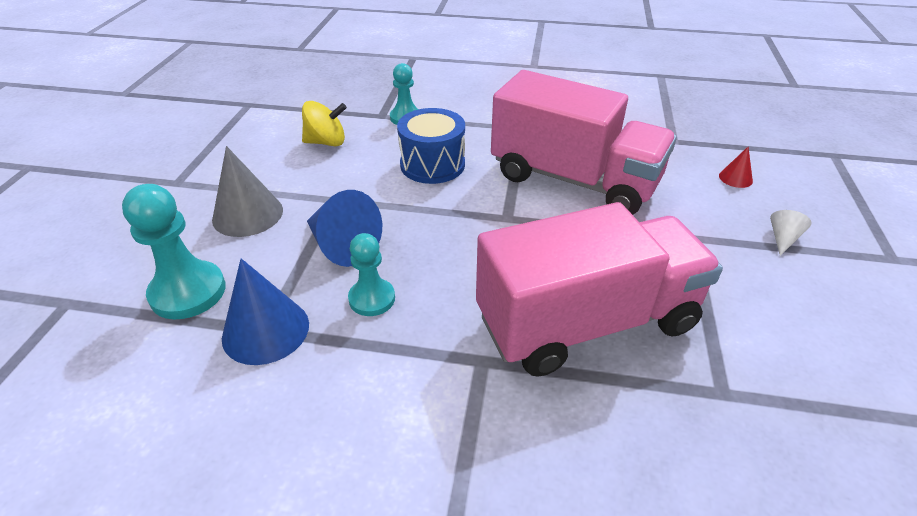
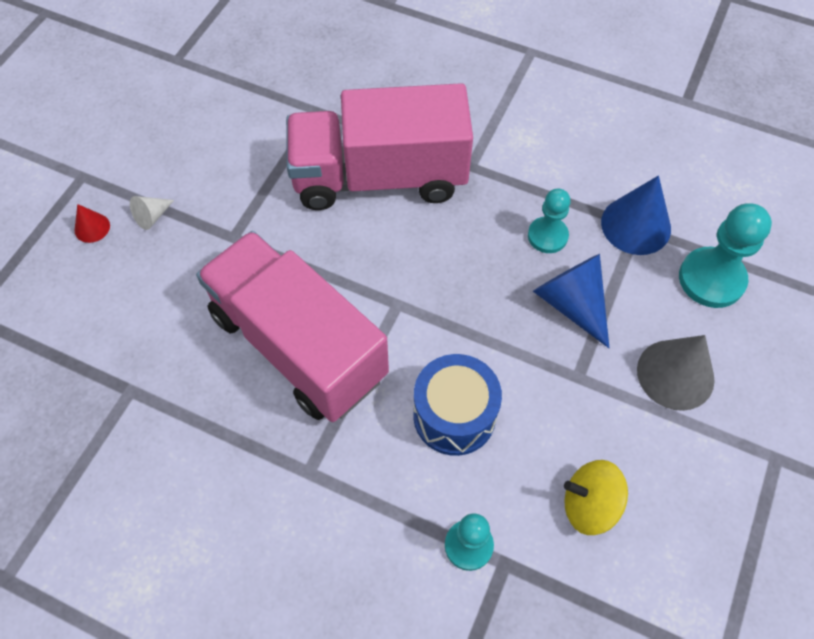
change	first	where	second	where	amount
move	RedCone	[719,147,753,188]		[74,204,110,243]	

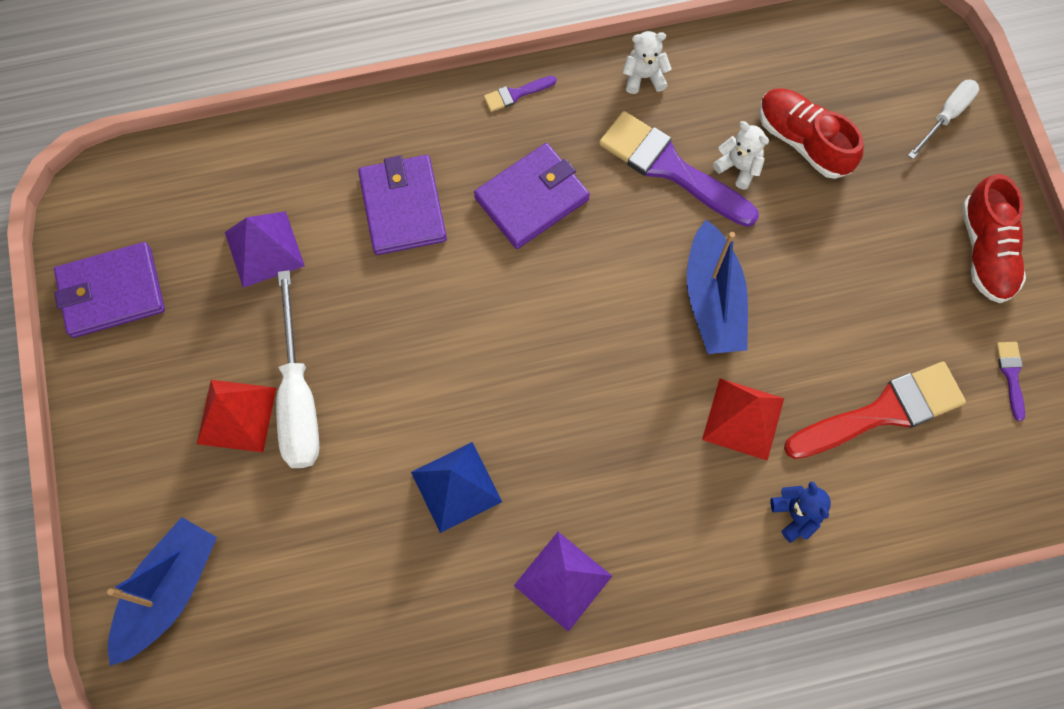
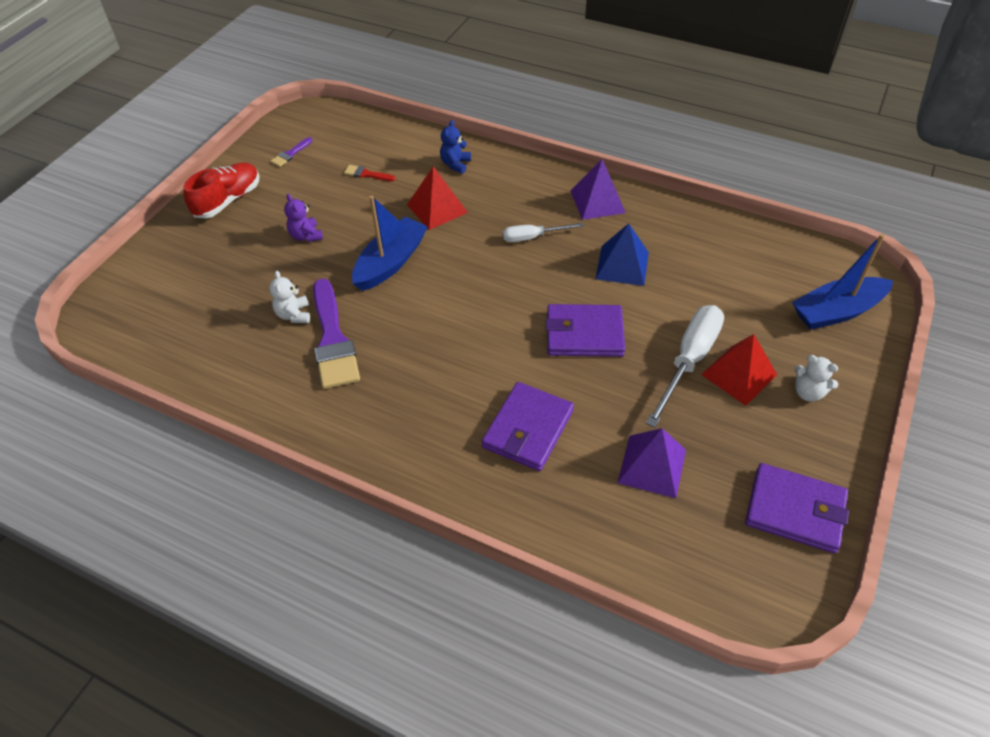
change	first	where	second	where	amount
delete	PurpleBrush	[484,76,557,112]			
delete	RedShoe	[759,88,864,179]			
insert			PurpleTeddyBear	[284,194,323,242]	
move	PurpleWallet	[474,143,590,249]		[546,304,625,357]	
move	WhiteTeddyBear	[623,31,672,94]		[795,355,838,402]	
move	WhiteScrewdriver	[908,80,979,159]		[503,223,584,242]	
resize	RedBrush	[784,362,966,459]		[344,165,396,181]	x0.44

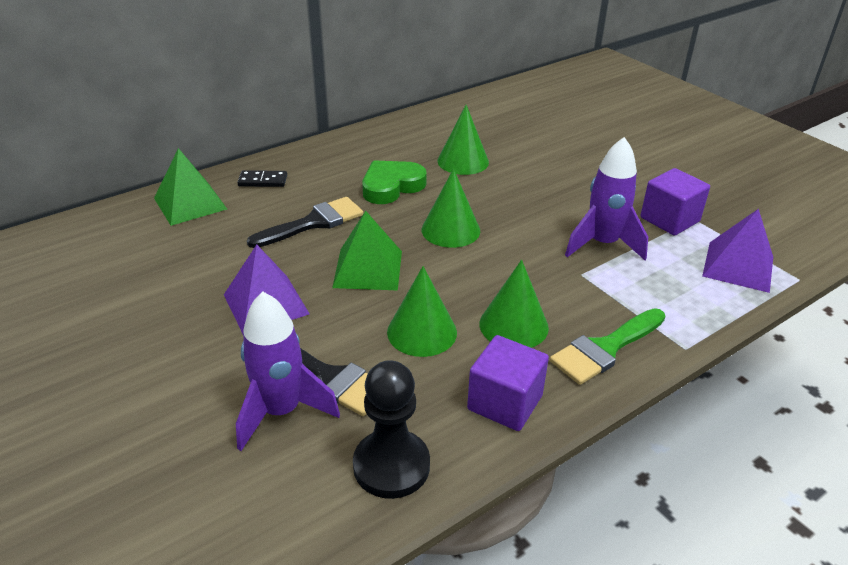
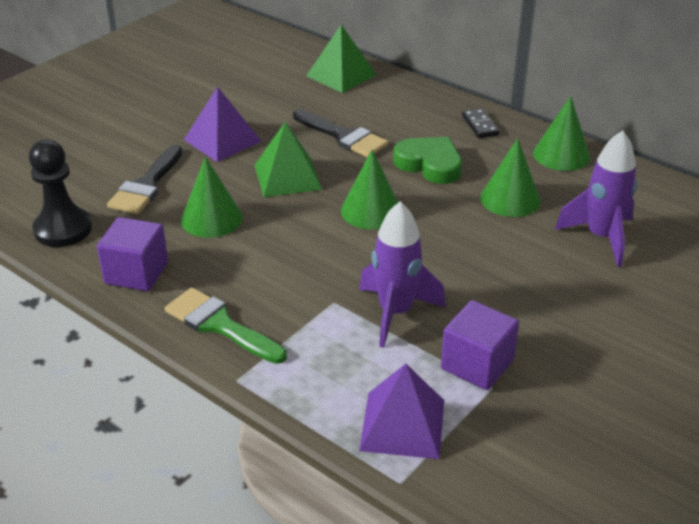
change	first	where	second	where	amount
move	PurpleRocket	[236,291,340,451]		[555,130,637,267]	
move	BlackDomino	[237,170,287,187]		[462,108,500,138]	
move	GreenCone	[479,260,549,348]		[533,96,590,171]	

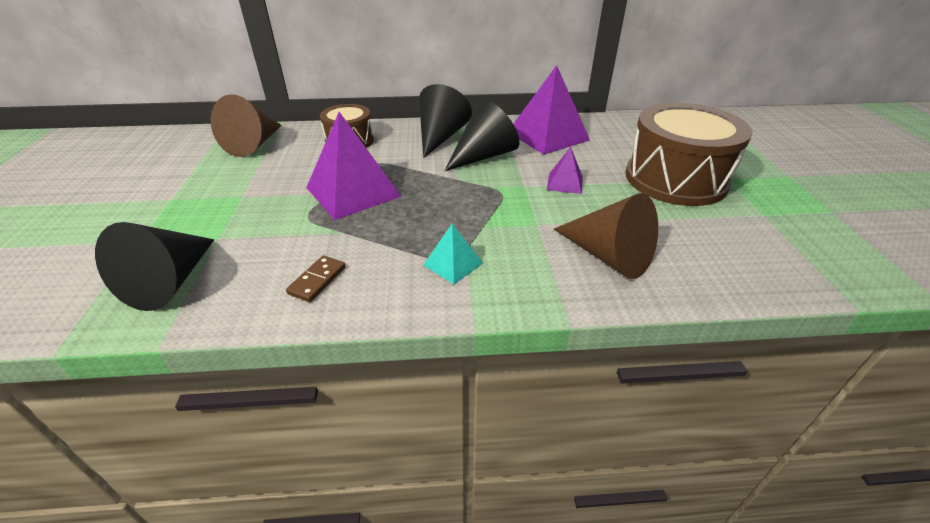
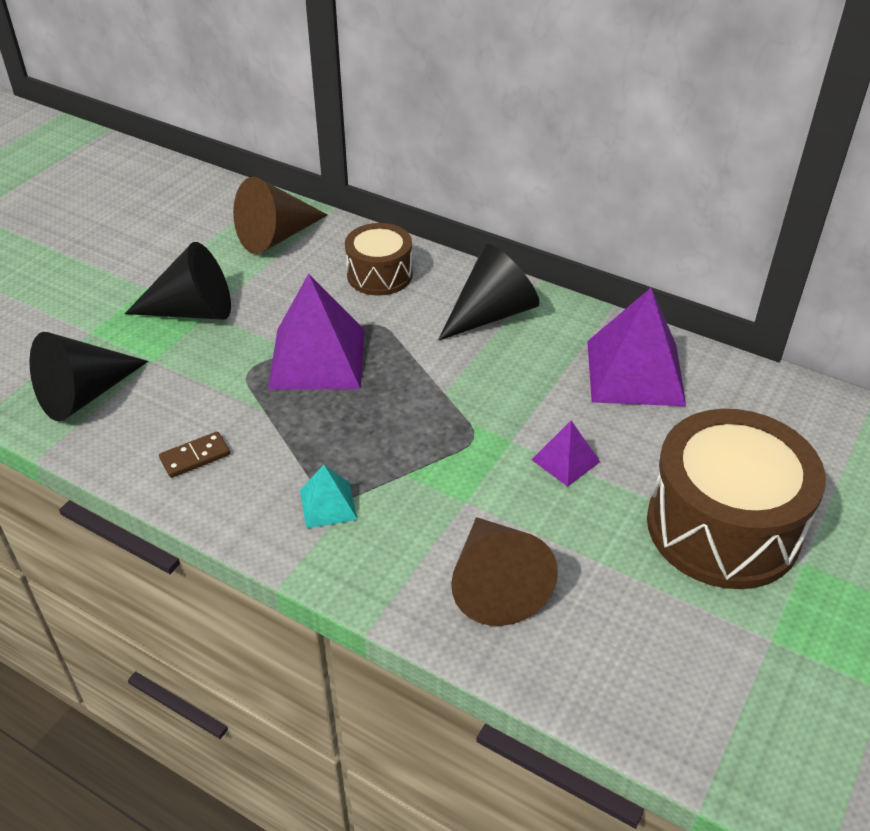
change	first	where	second	where	amount
move	BlackCone	[445,100,519,171]		[125,242,231,320]	

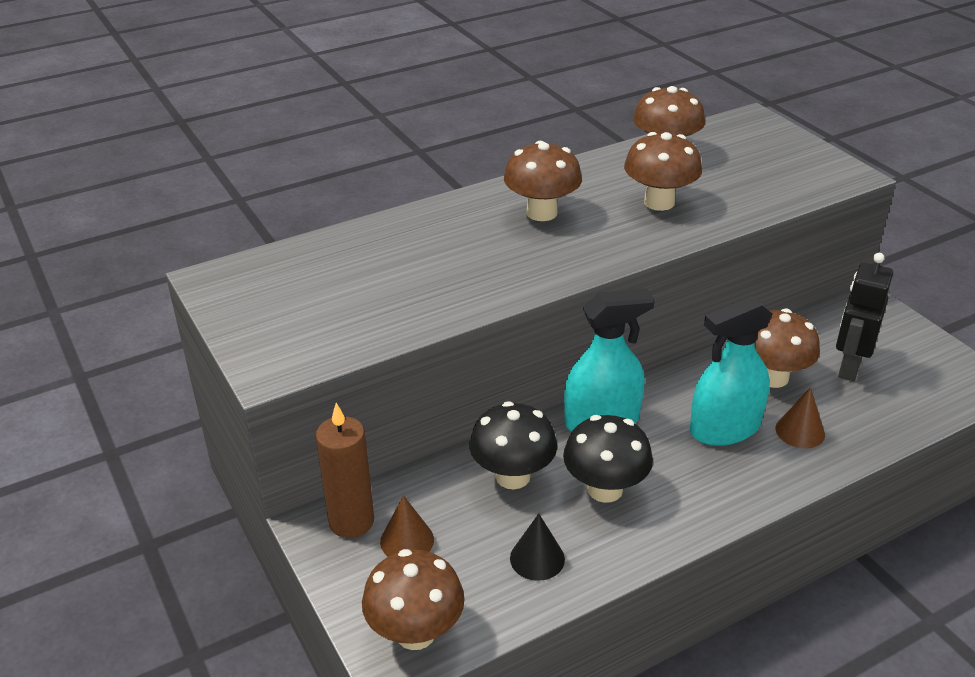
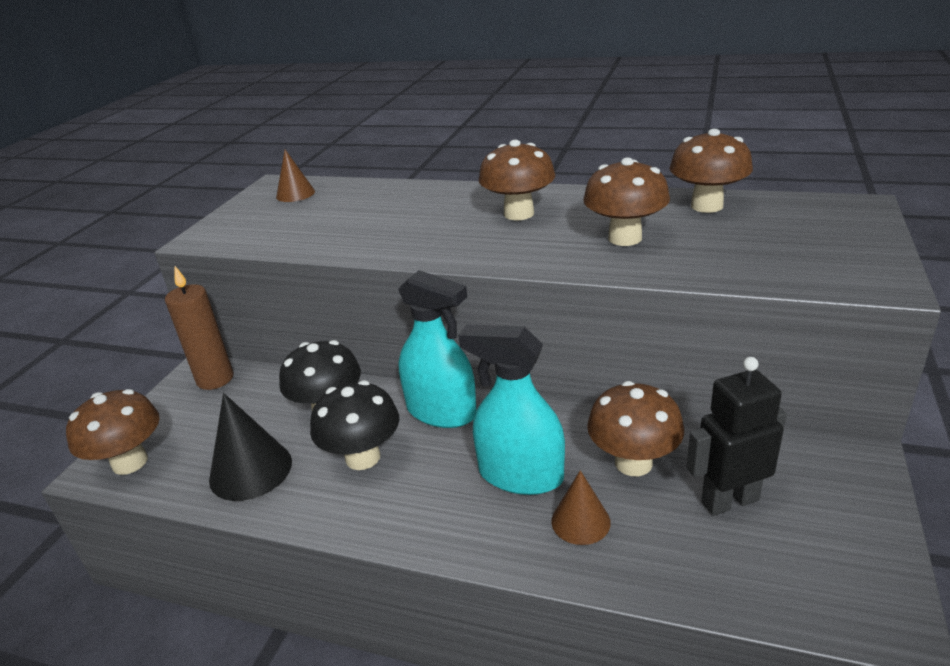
change	first	where	second	where	amount
move	BrownCone	[380,495,434,557]		[276,150,315,202]	
resize	BlackCone	[510,513,565,581]		[209,393,292,501]	x1.60

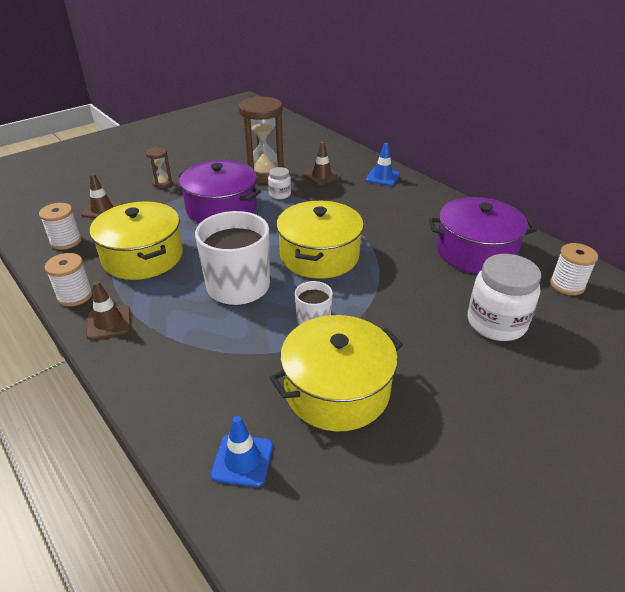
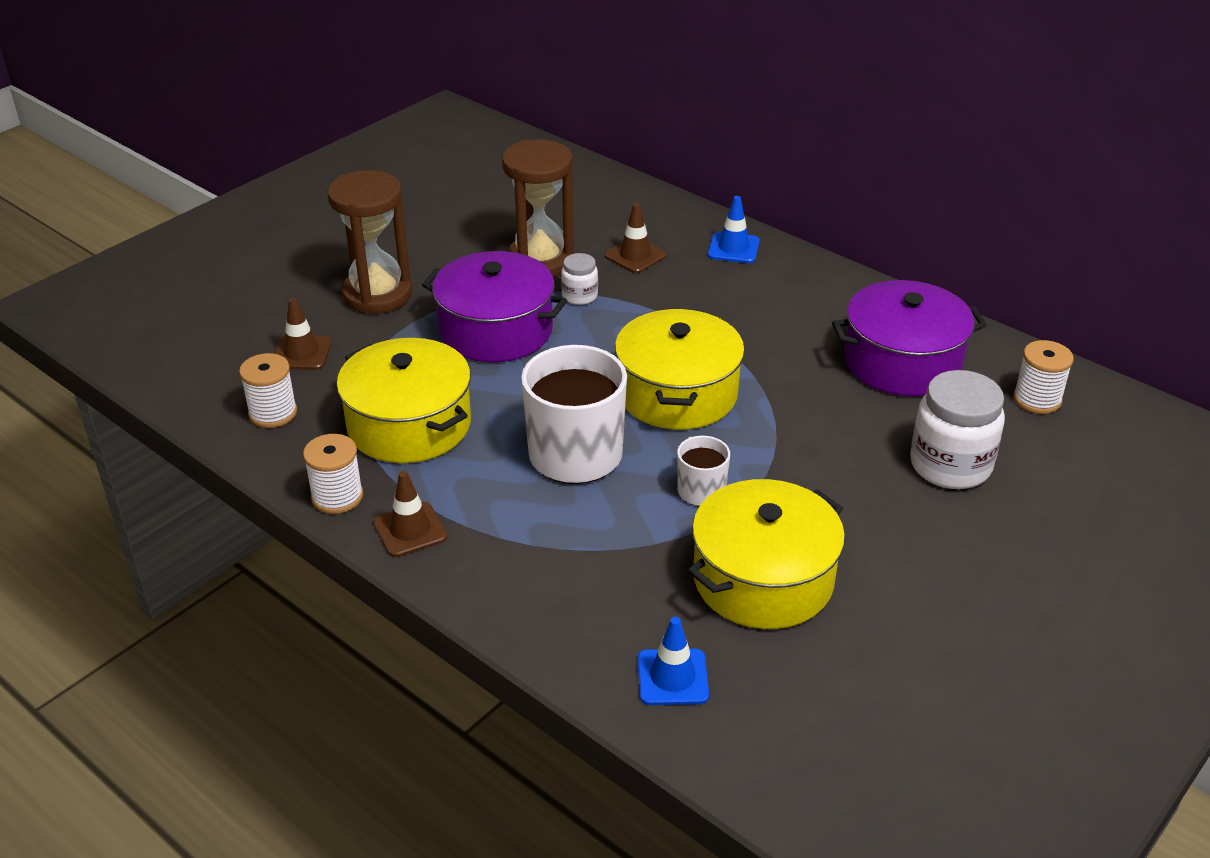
change	first	where	second	where	amount
resize	BrownHourglass	[146,147,172,188]		[327,170,412,314]	x2.11

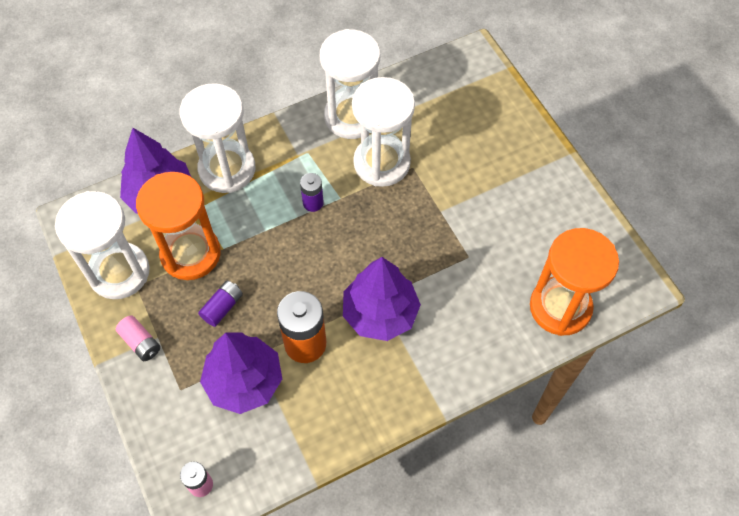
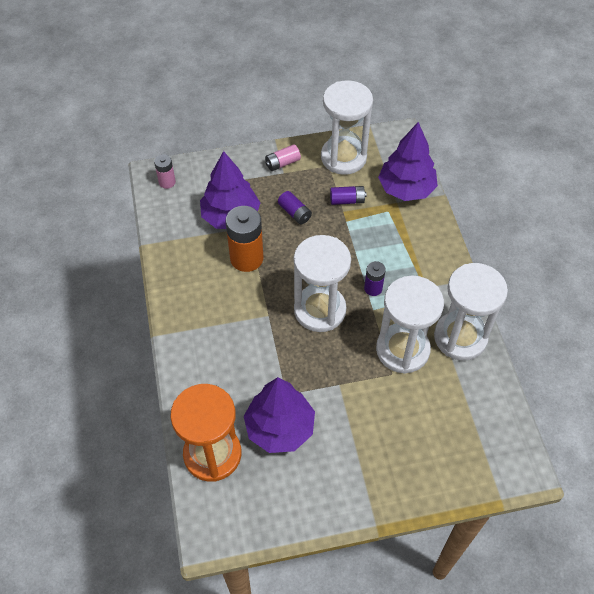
change	first	where	second	where	amount
move	WhiteHourglass	[180,83,255,193]		[294,235,351,332]	
move	PurpleTree	[343,257,421,341]		[244,377,315,453]	
replace	OrangeHourglass	[136,172,221,280]	PurpleBattery	[330,186,367,205]	

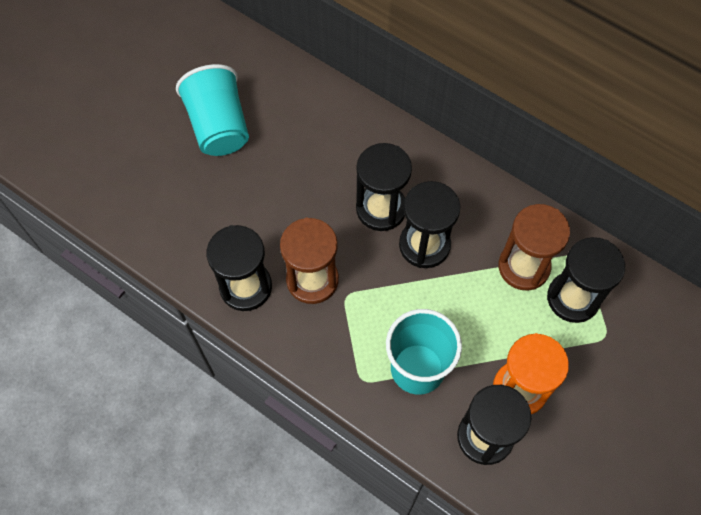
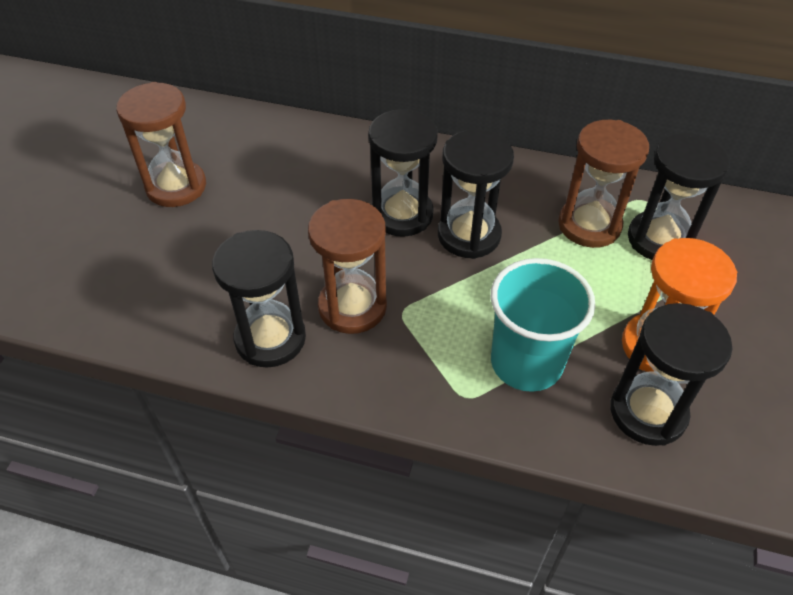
change	first	where	second	where	amount
replace	TurquoiseCup	[176,64,249,156]	BrownHourglass	[116,82,206,207]	

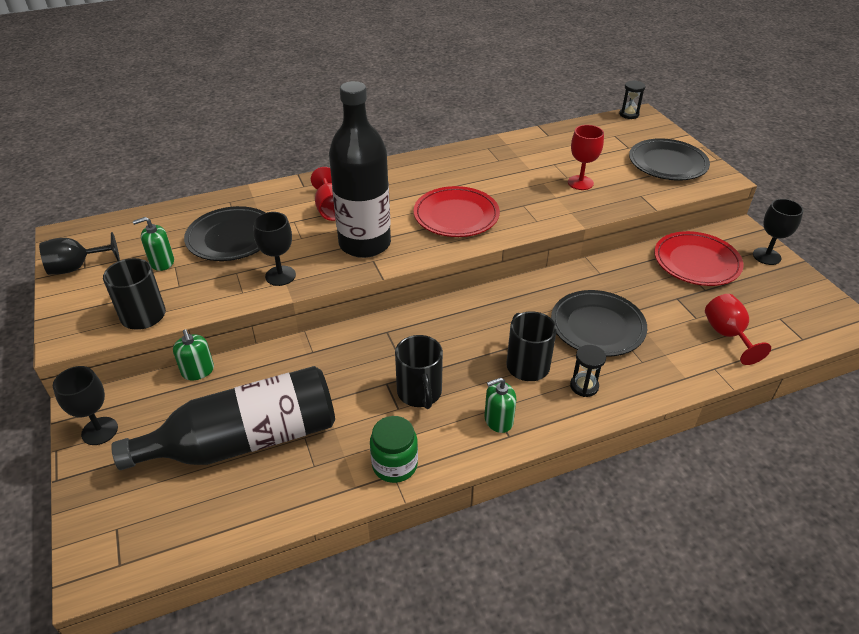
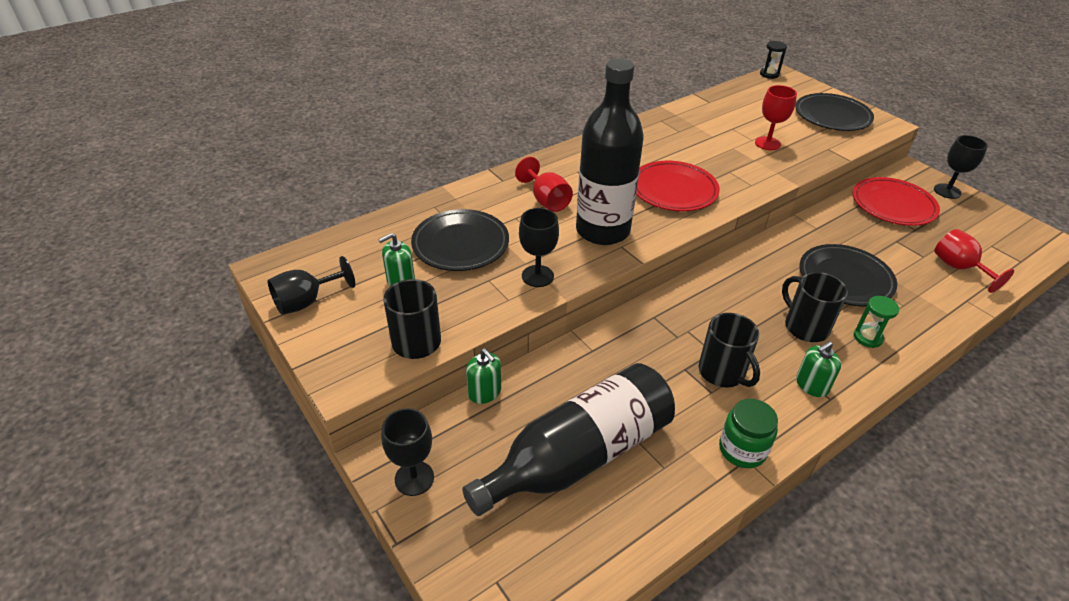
change	first	where	second	where	amount
recolor	BlackHourglass	[570,345,606,397]	GreenHourglass	[854,296,899,348]	

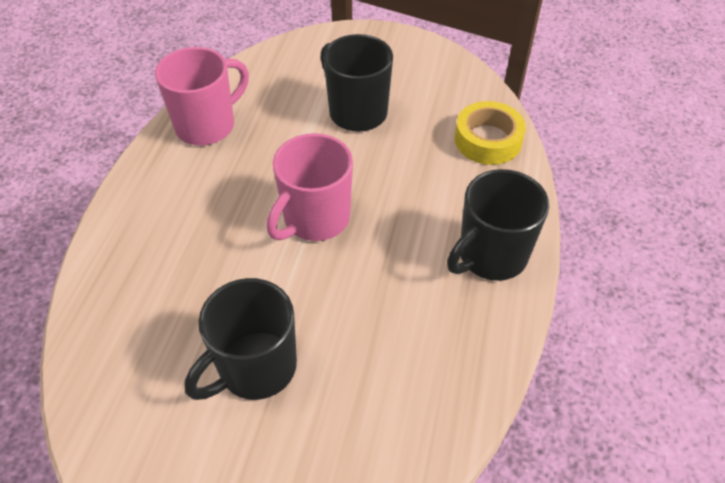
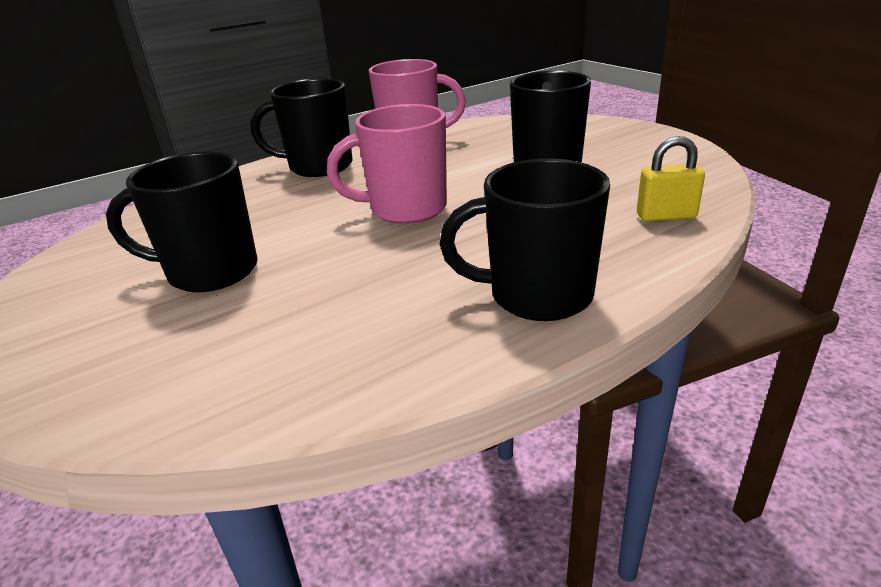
change	first	where	second	where	amount
insert			BlackMug	[250,78,352,177]	
replace	YellowTape	[455,101,526,165]	YellowPadlock	[637,136,705,221]	

